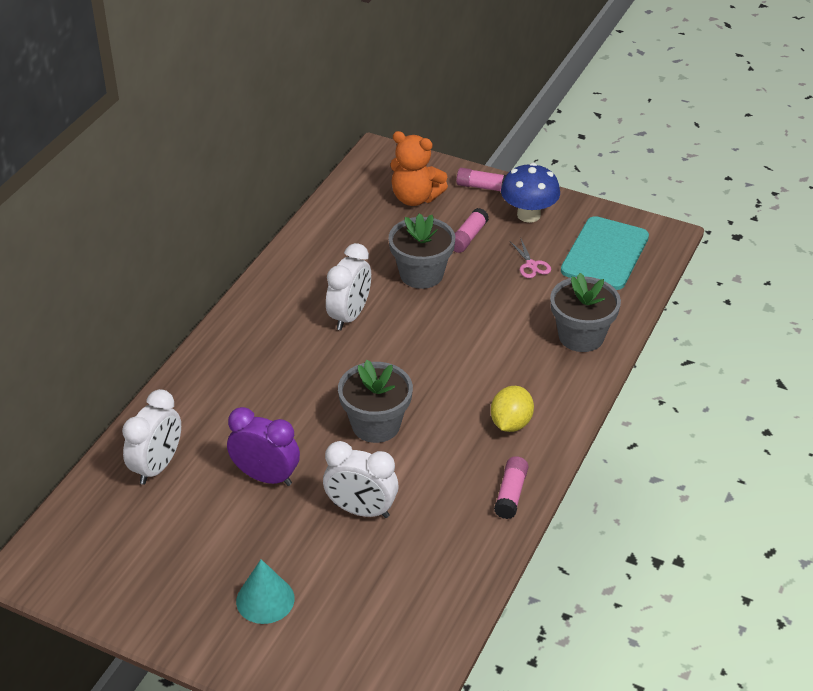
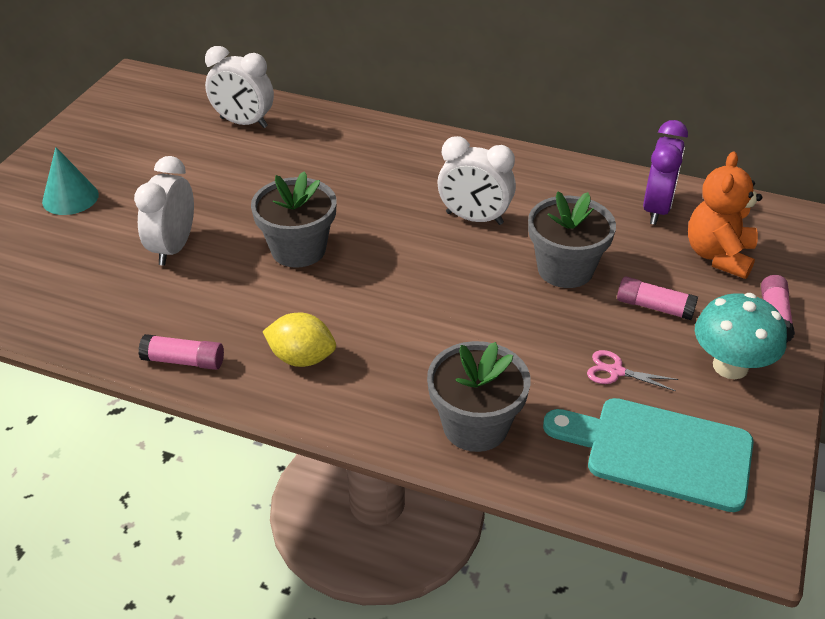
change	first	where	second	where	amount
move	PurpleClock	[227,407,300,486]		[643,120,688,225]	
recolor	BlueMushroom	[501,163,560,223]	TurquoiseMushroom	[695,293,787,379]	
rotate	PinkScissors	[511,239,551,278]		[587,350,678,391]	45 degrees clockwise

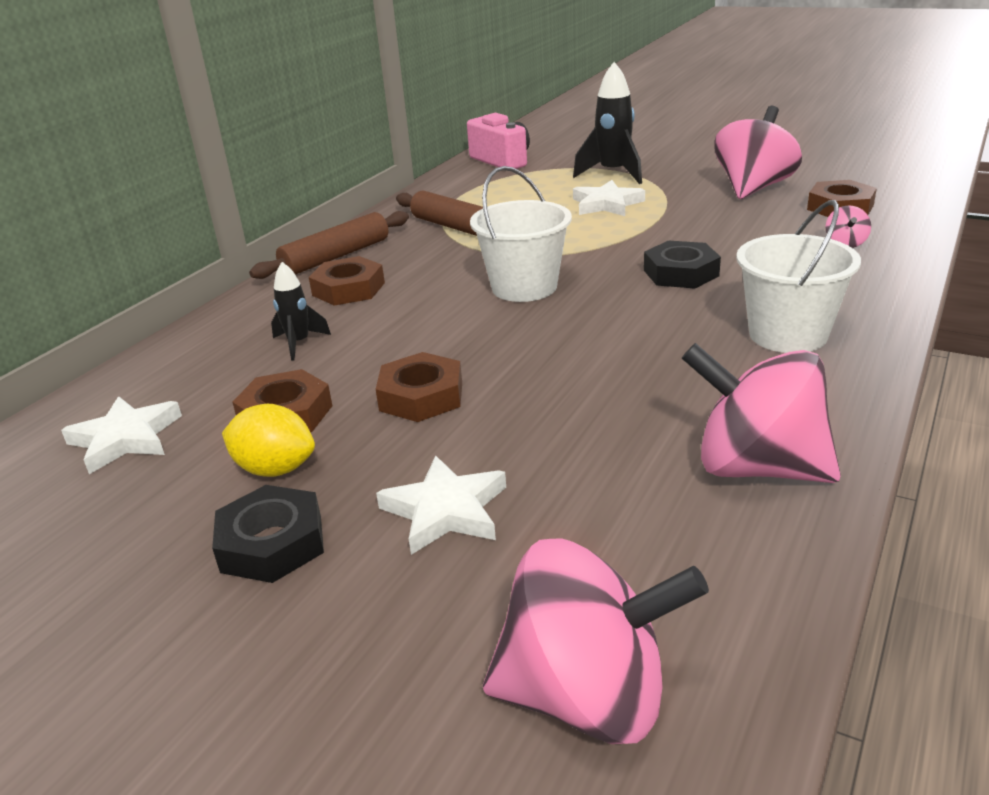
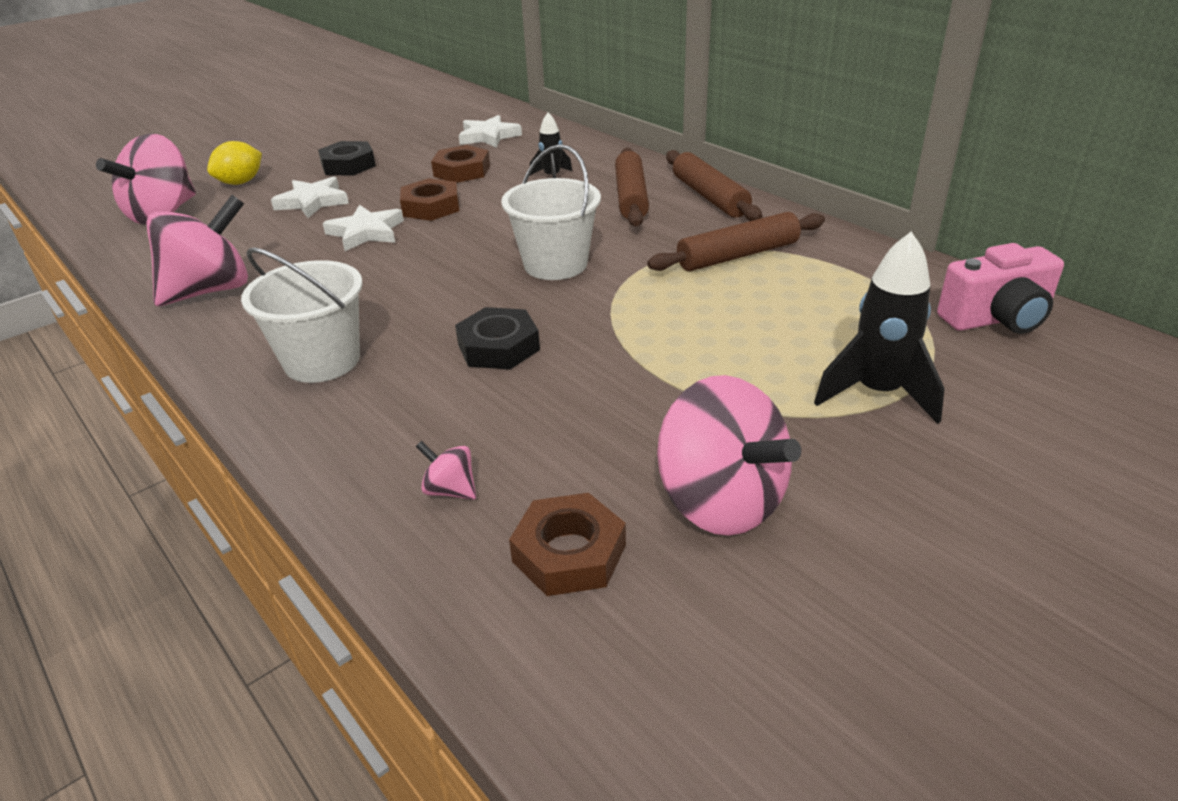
change	first	where	second	where	amount
move	YellowLemon	[222,404,315,477]		[207,141,262,185]	
move	WhiteStar	[573,180,645,216]		[323,205,404,251]	
replace	BrownNut	[309,256,385,306]	BrownRollingPin	[615,148,649,226]	

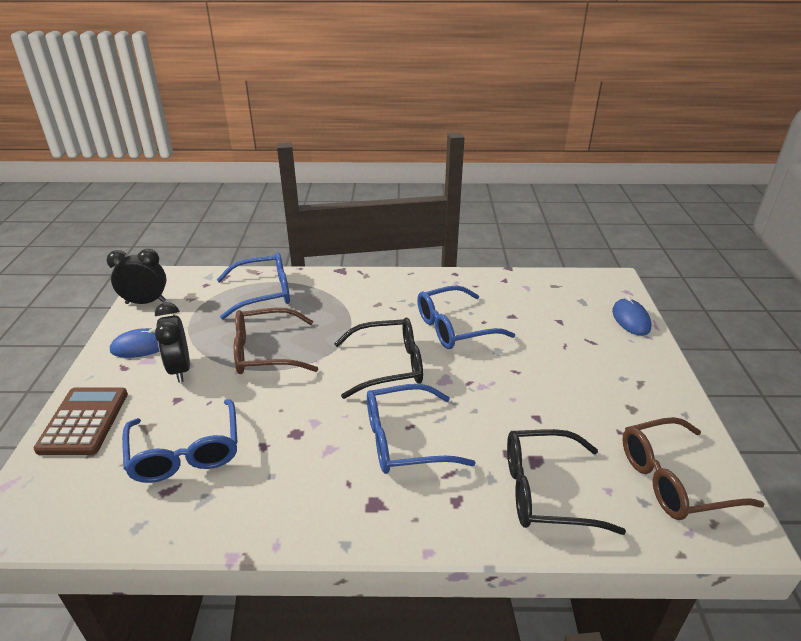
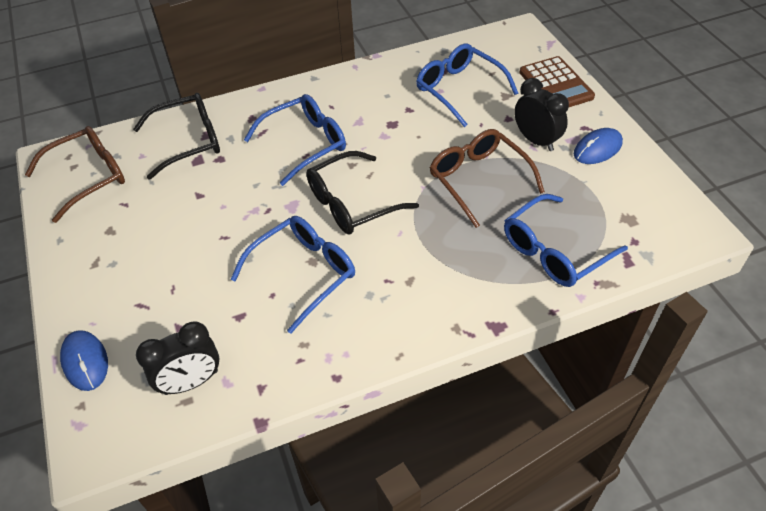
change	first	where	second	where	amount
move	BlackClock	[106,249,167,304]		[136,321,219,395]	
rotate	BrownGlasses	[234,308,318,374]		[430,129,545,228]	90 degrees counterclockwise

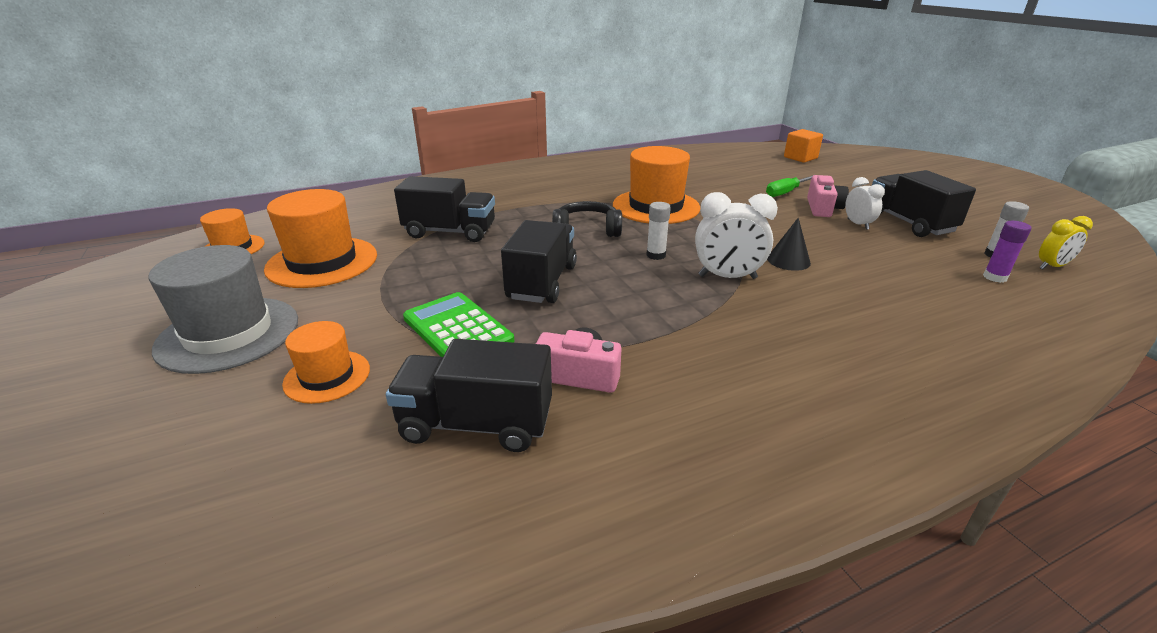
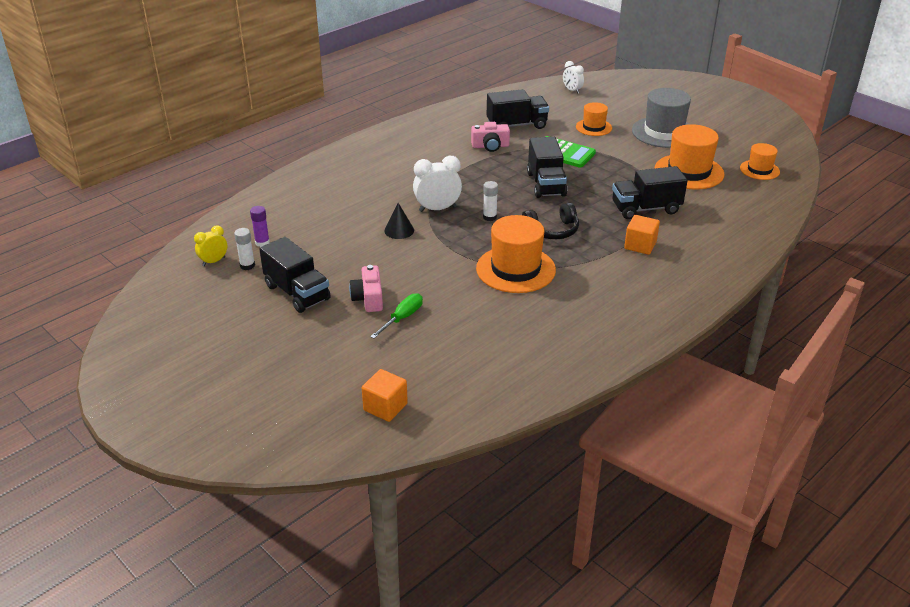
change	first	where	second	where	amount
insert			OrangeCube	[624,215,660,255]	
move	WhiteClock	[845,177,885,230]		[563,61,584,94]	

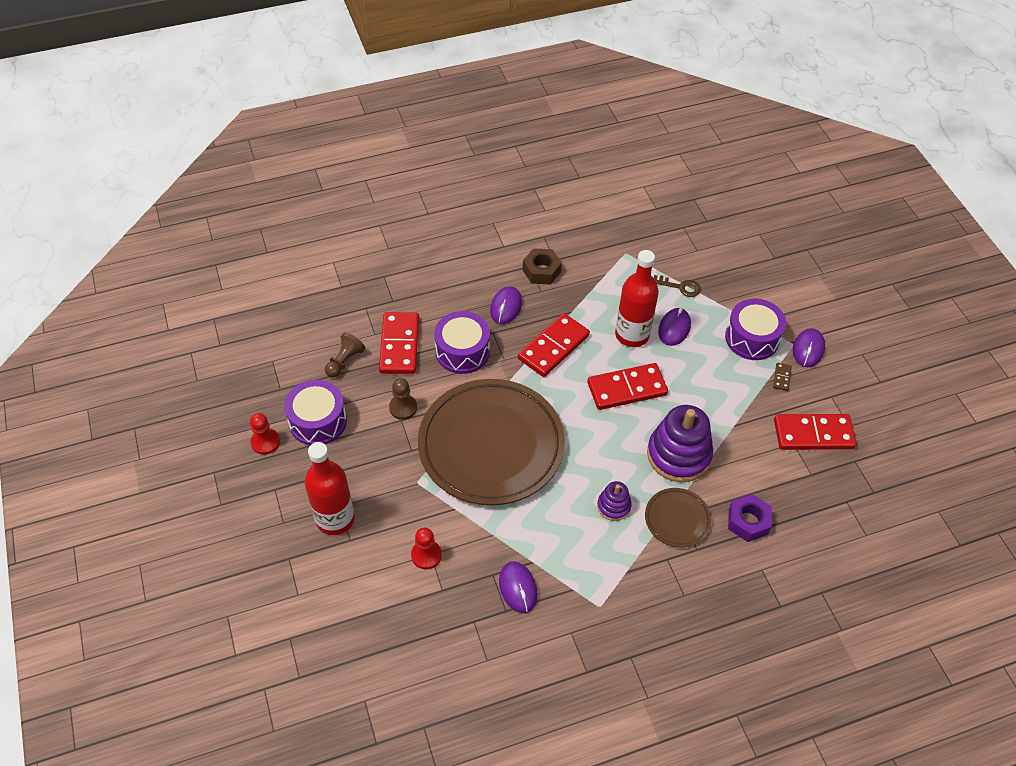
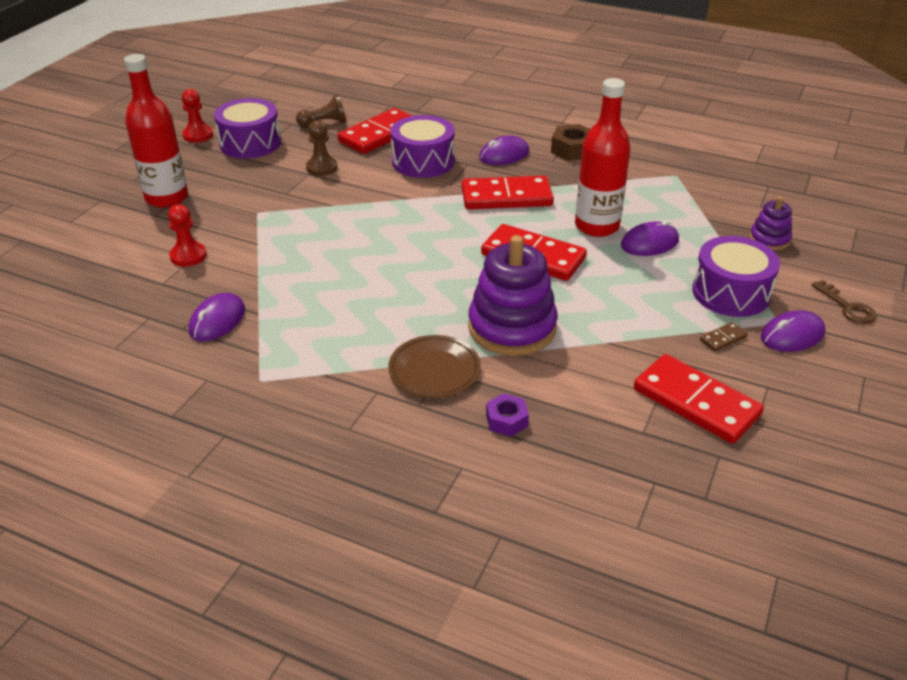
change	first	where	second	where	amount
delete	BrownPlate	[418,379,565,505]			
move	PurpleStackingToy	[597,481,632,521]		[749,197,792,250]	
move	BrownKey	[654,275,701,297]		[812,280,877,324]	
resize	PurpleNut	[728,494,772,542]		[486,393,529,437]	x0.66

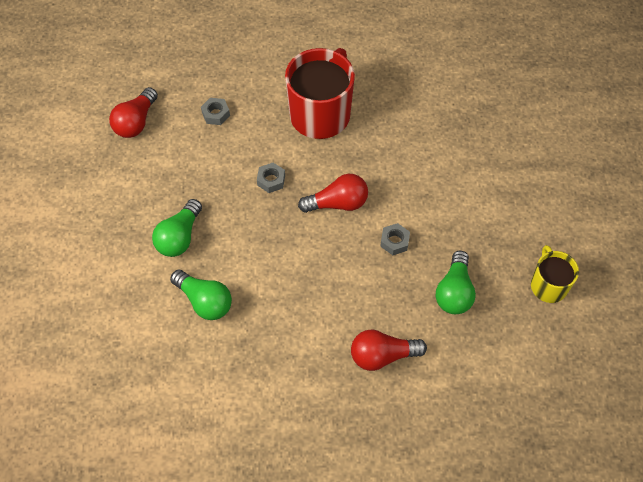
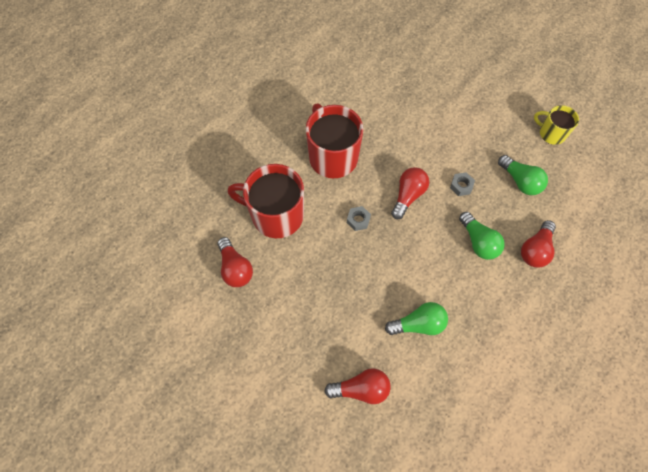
change	first	where	second	where	amount
insert			RedLightBulb	[324,368,391,404]	
move	GreenLightBulb	[152,199,202,257]		[459,212,505,260]	
replace	GreyNut	[201,98,230,125]	RedMug	[228,164,304,238]	

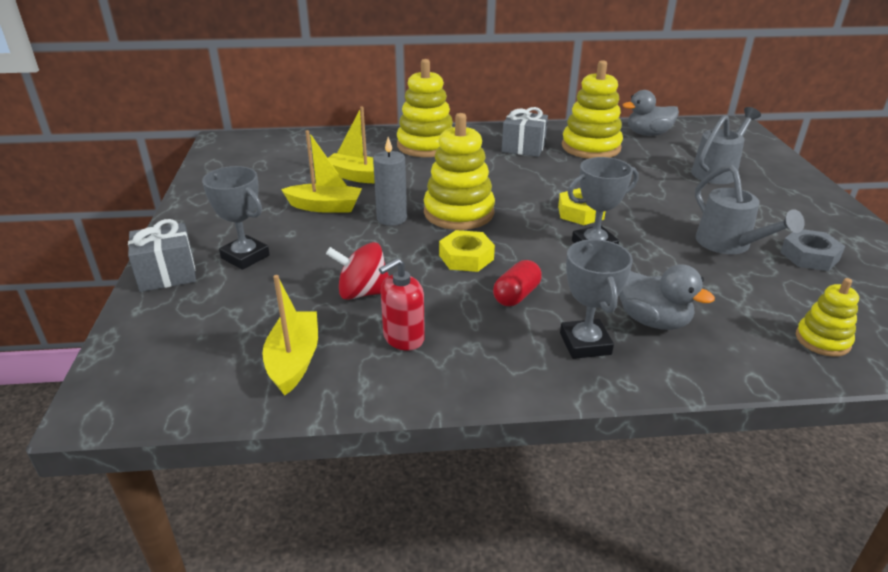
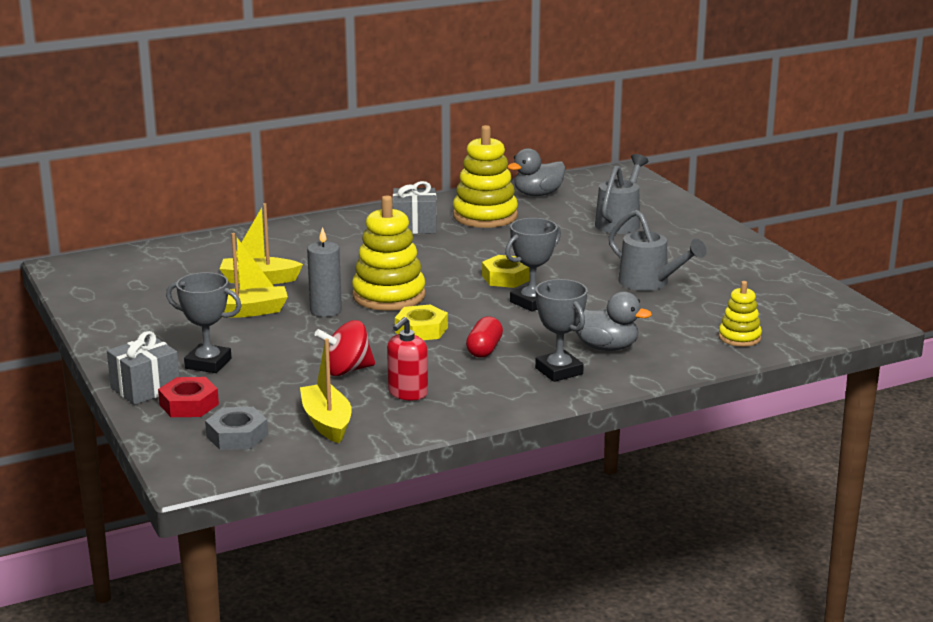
change	first	where	second	where	amount
delete	YellowStackingToy	[397,59,453,157]			
insert			RedNut	[158,377,219,417]	
move	GreyNut	[780,229,845,271]		[205,407,268,450]	

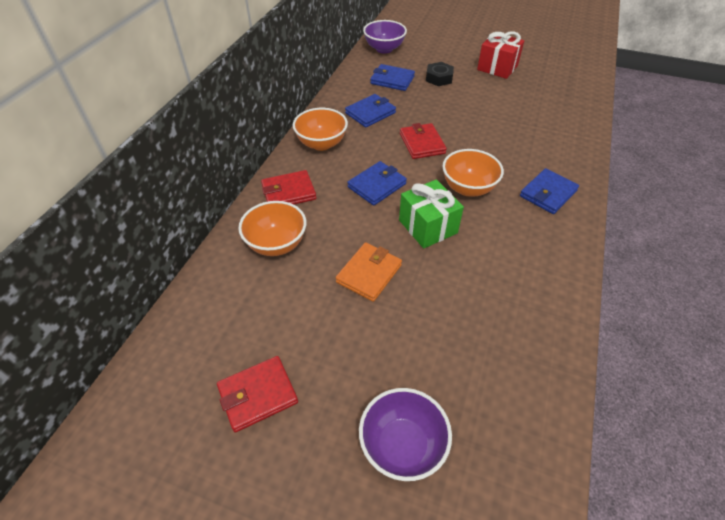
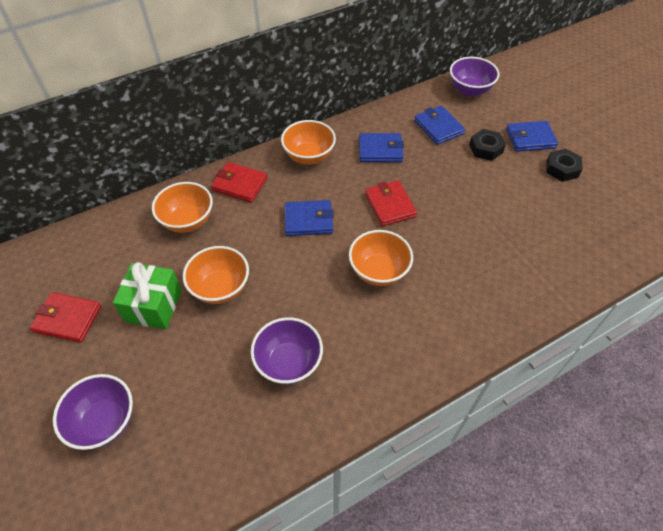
change	first	where	second	where	amount
insert			PurpleBowl	[251,317,323,385]	
move	GreenGift	[399,179,464,249]		[113,262,182,329]	
move	BlueWallet	[520,168,579,214]		[506,121,558,152]	
replace	OrangeWallet	[336,243,402,302]	OrangeBowl	[183,246,249,304]	
replace	RedGift	[477,31,524,79]	BlackNut	[546,149,583,182]	
rotate	RedWallet	[400,123,447,159]		[365,180,417,226]	45 degrees counterclockwise

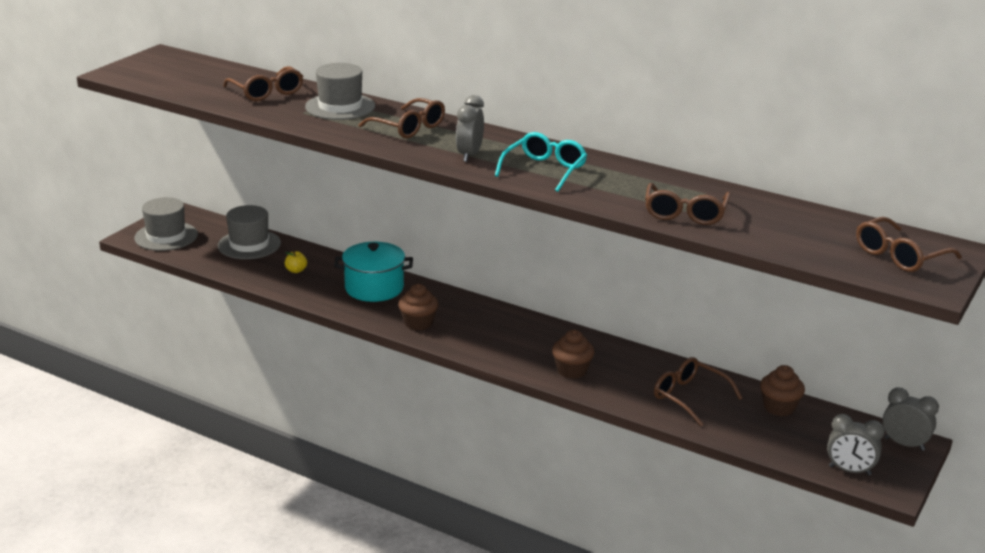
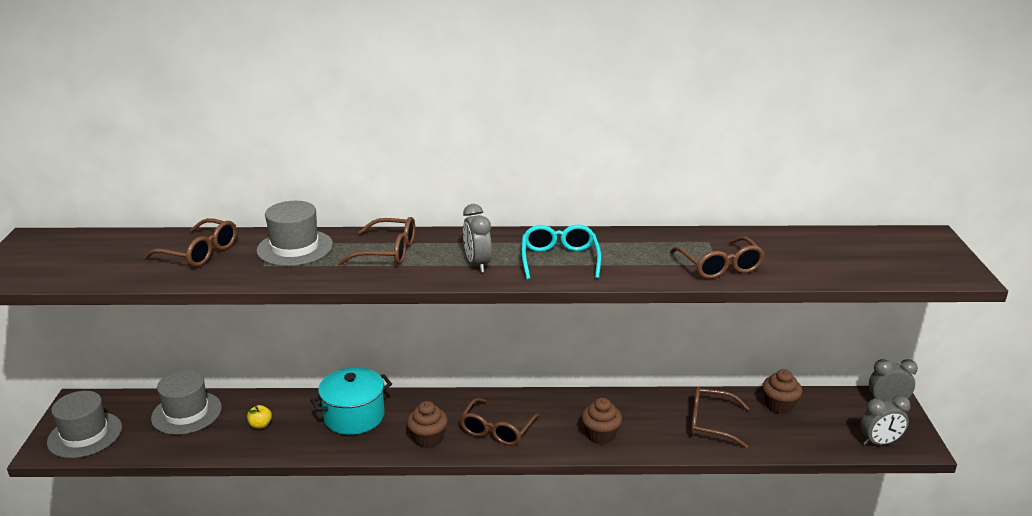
change	first	where	second	where	amount
move	BrownGlasses	[856,217,962,272]		[459,398,540,446]	

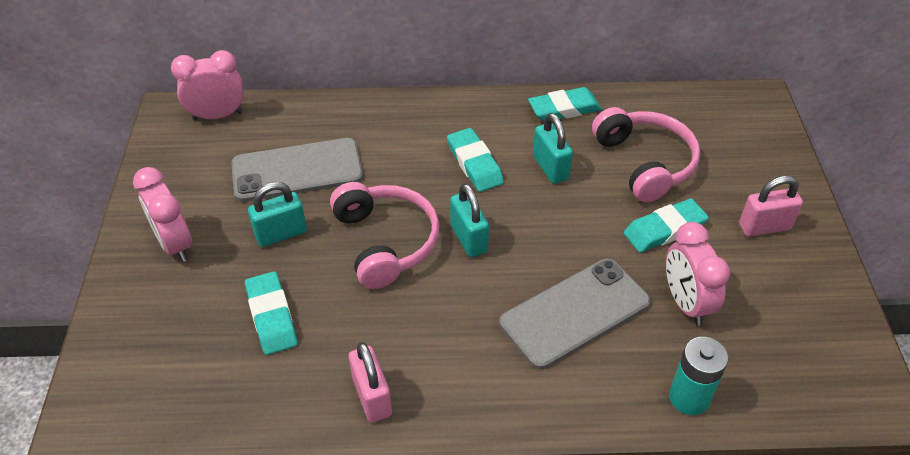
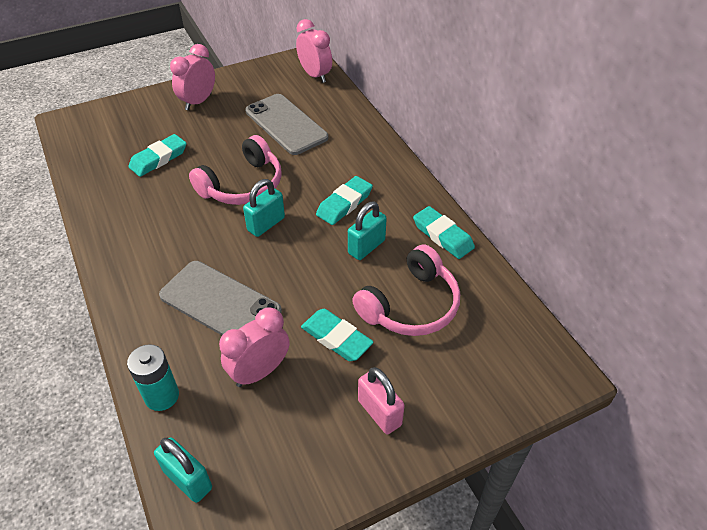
change	first	where	second	where	amount
delete	PinkPadlock	[349,342,392,423]			
move	TurquoisePadlock	[248,182,307,247]		[154,437,212,503]	

